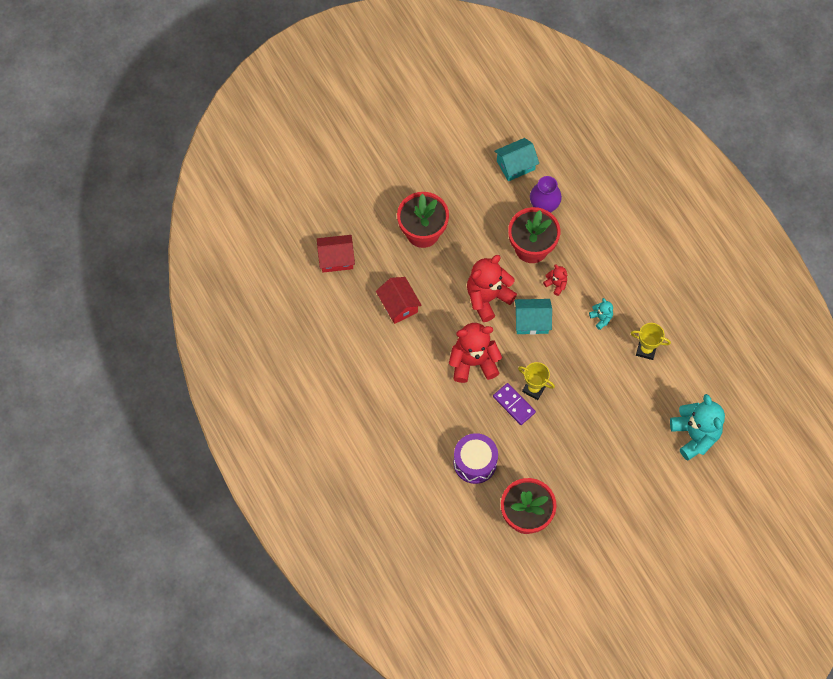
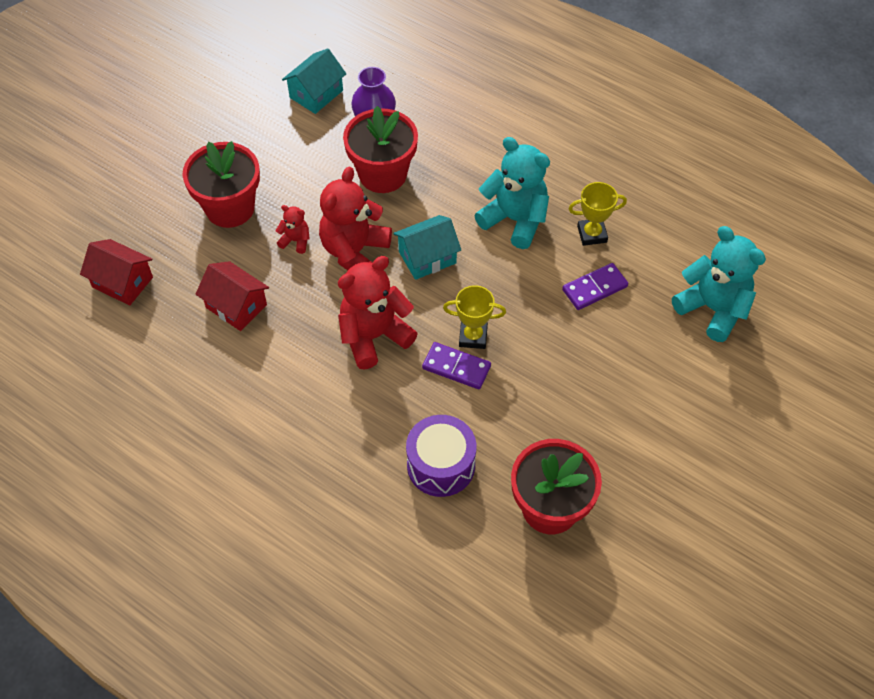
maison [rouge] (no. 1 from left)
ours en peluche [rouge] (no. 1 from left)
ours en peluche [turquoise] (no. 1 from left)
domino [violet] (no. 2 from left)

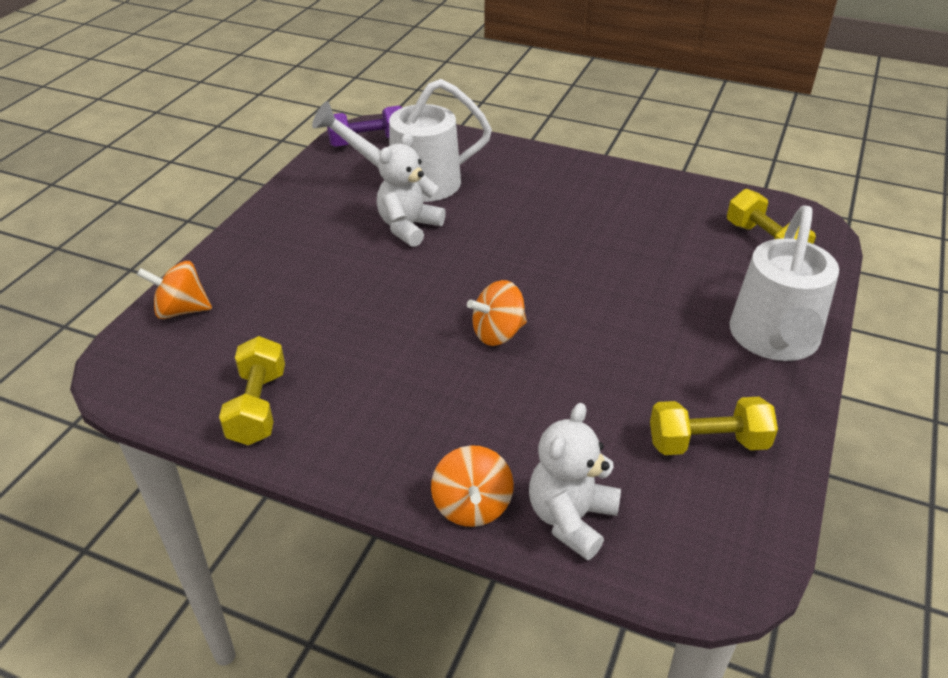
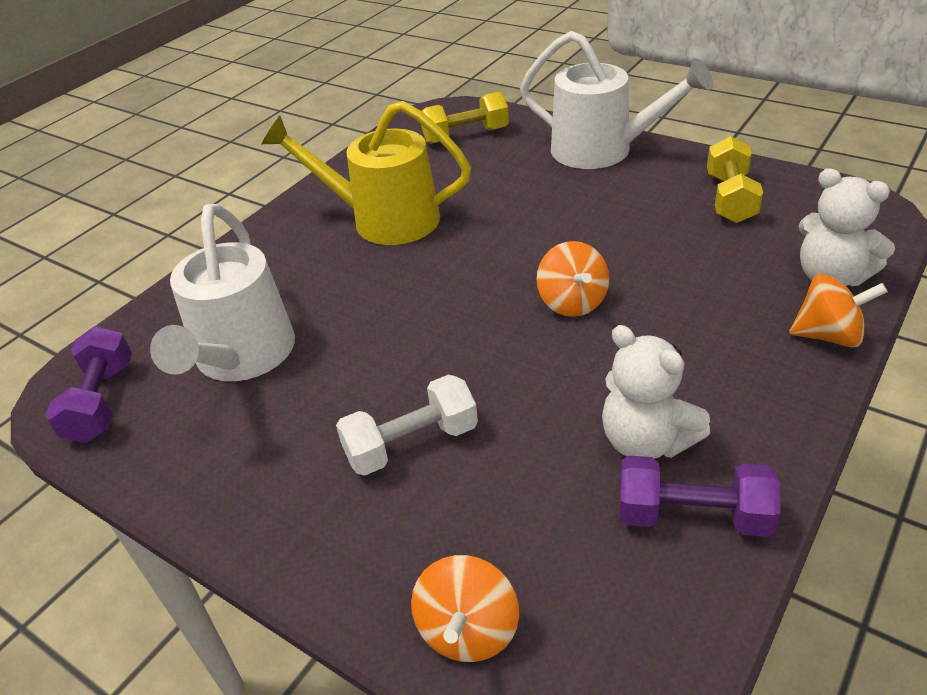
arrosoir [jaune]
haltère [blanc]
ours en peluche [blanc] (no. 1 from left)
haltère [violet] (no. 2 from left)

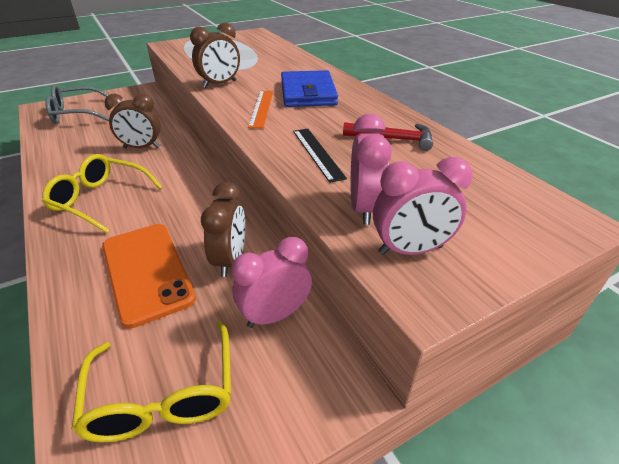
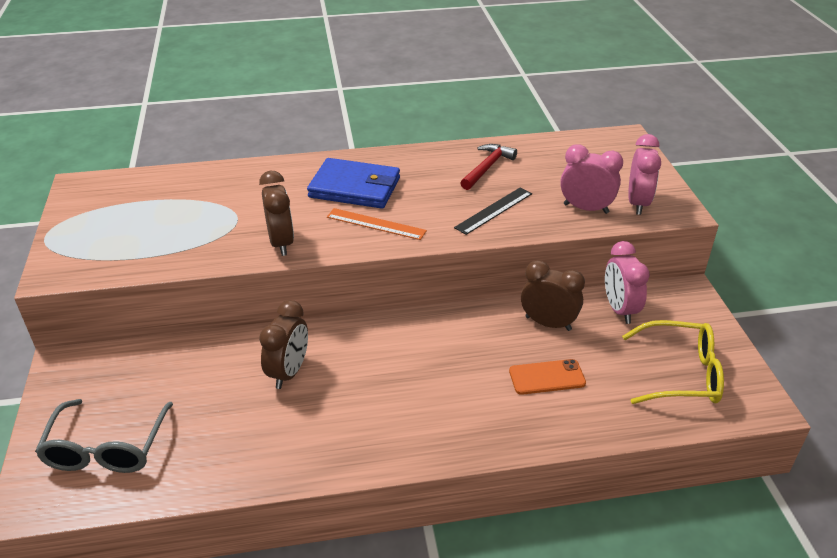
règle [noir]
téléphone [orange]
lunettes [jaune] (no. 1 from left in the first image)

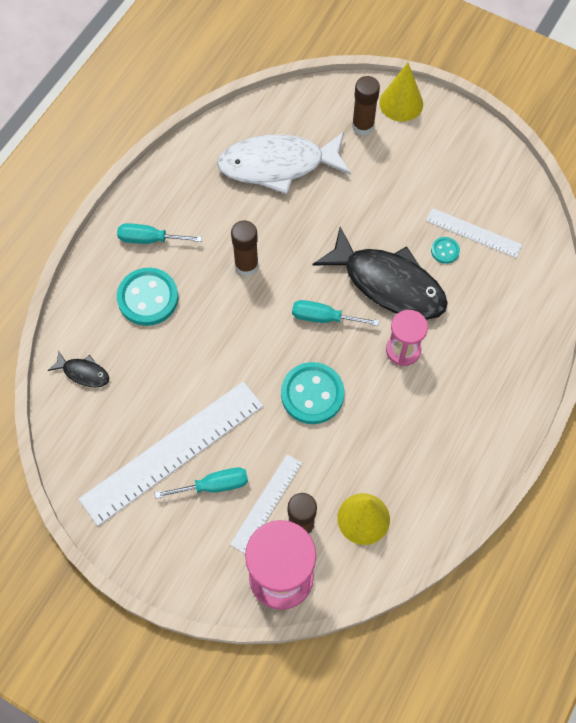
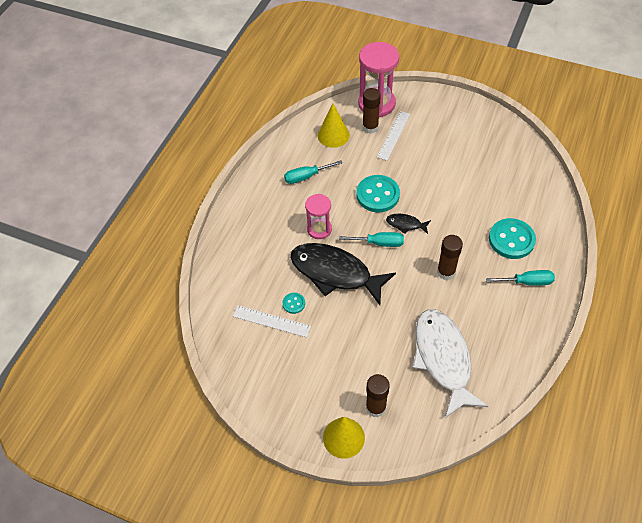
tournevis [turquoise] (no. 1 from left)
poisson [noir] (no. 2 from left)
poisson [blanc]
règle [blanc] (no. 1 from left in the first image)

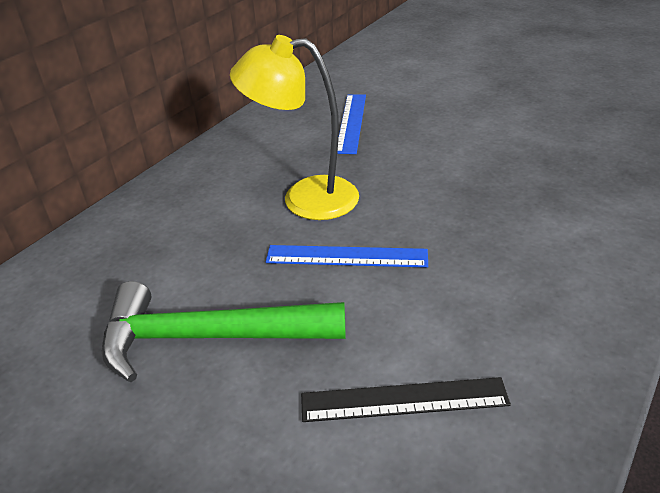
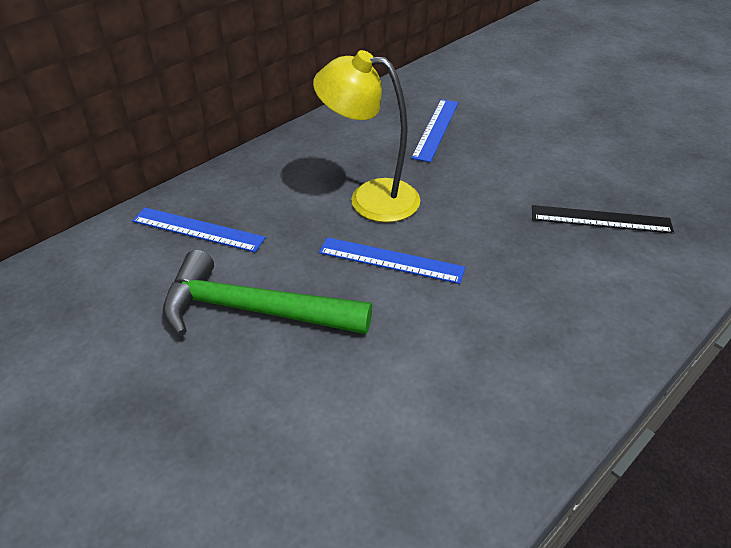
règle [bleu] (no. 1 from left)
règle [noir]

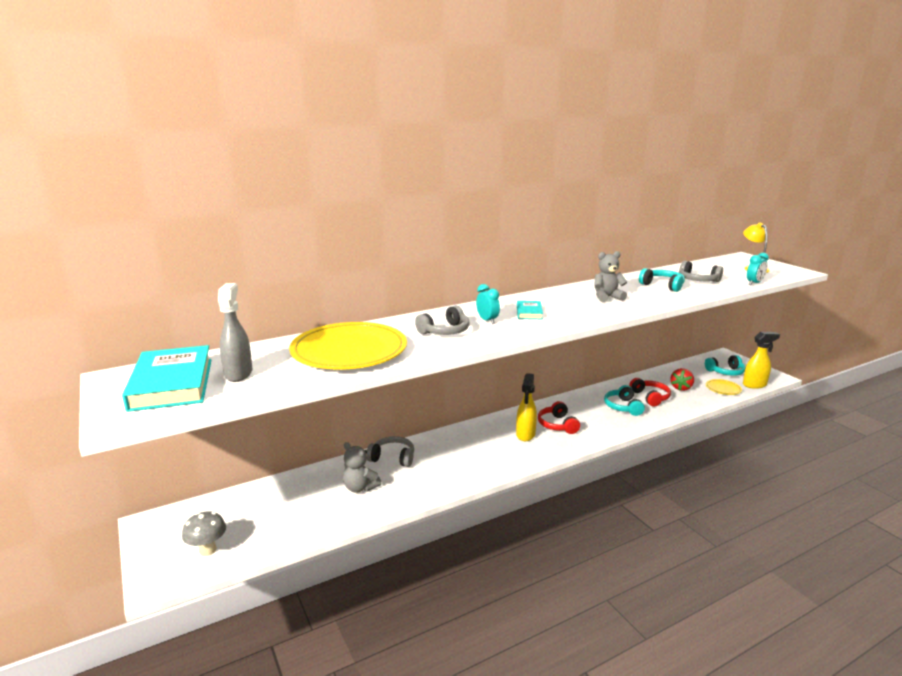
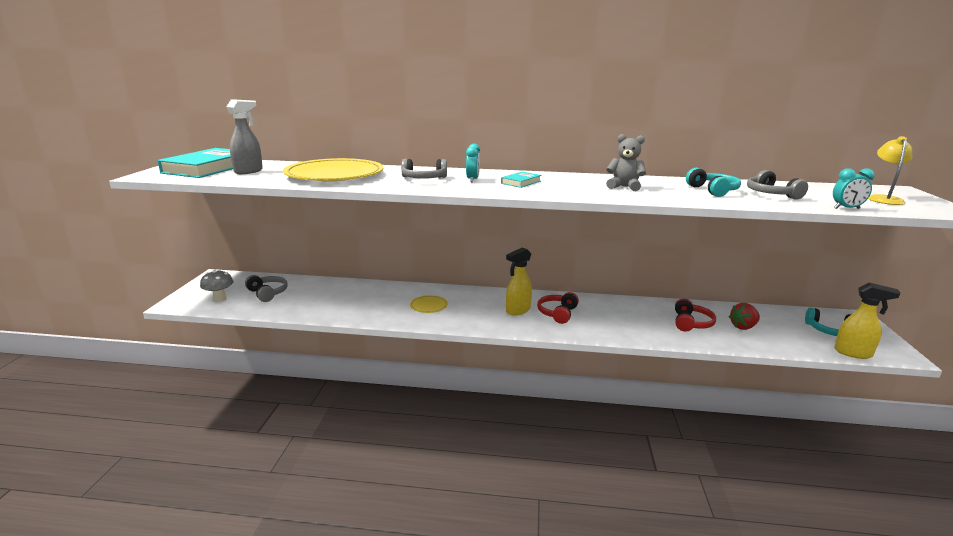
casque audio [gris] (no. 1 from left)
assiette [jaune] (no. 2 from left)
ours en peluche [gris] (no. 1 from left in the first image)
casque audio [turquoise] (no. 1 from left in the first image)

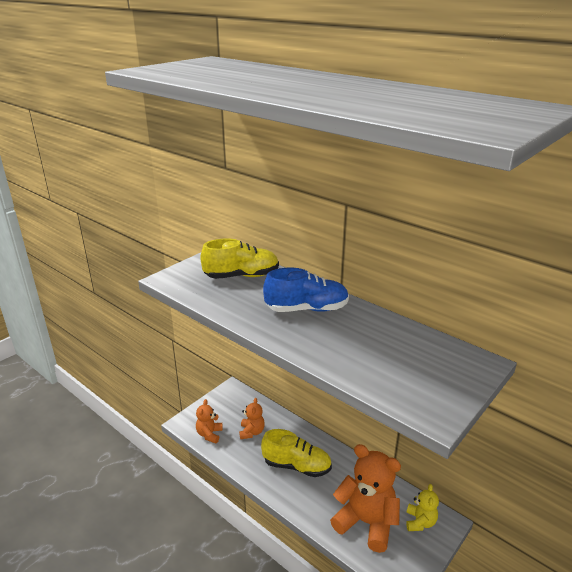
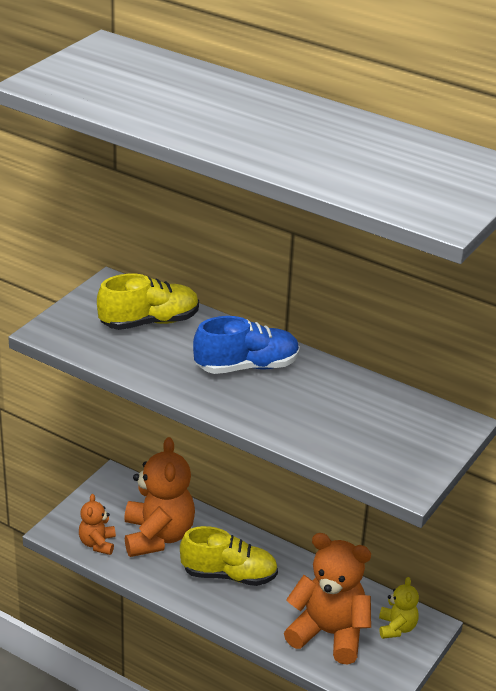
ours en peluche [orange] (no. 2 from left)

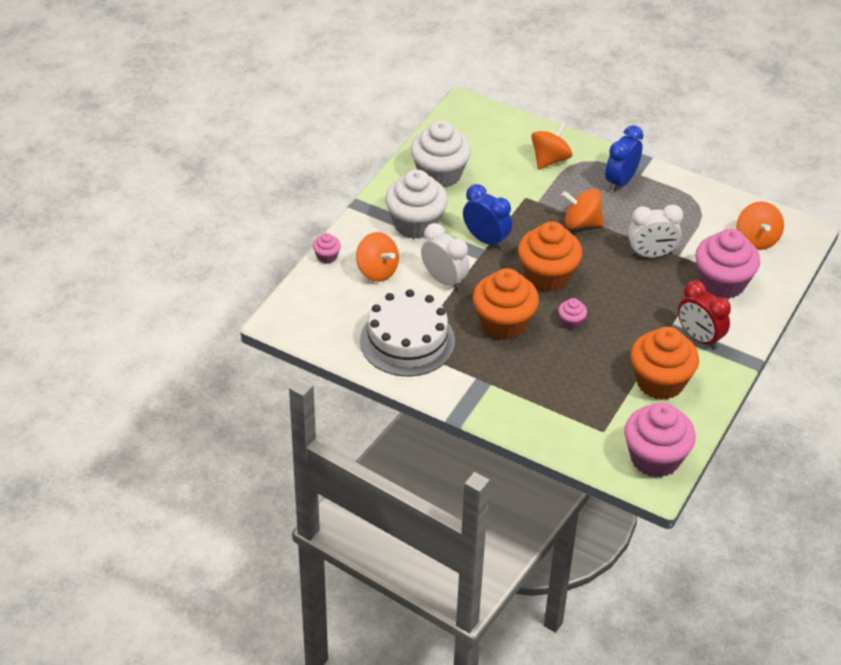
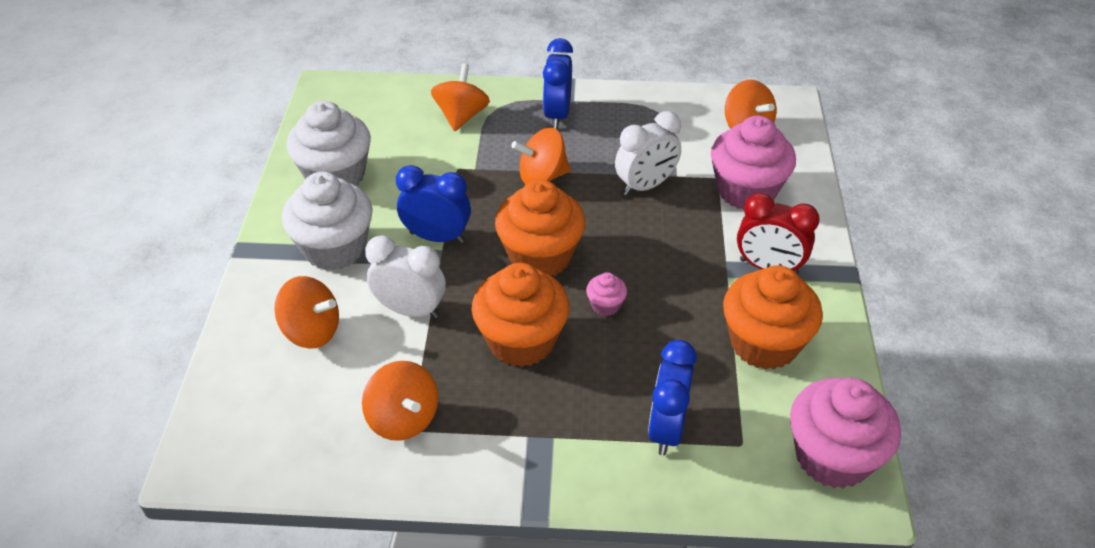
toupie [orange] (no. 2 from left)
réveil [bleu] (no. 3 from left)
muffin [rose] (no. 1 from left in the first image)

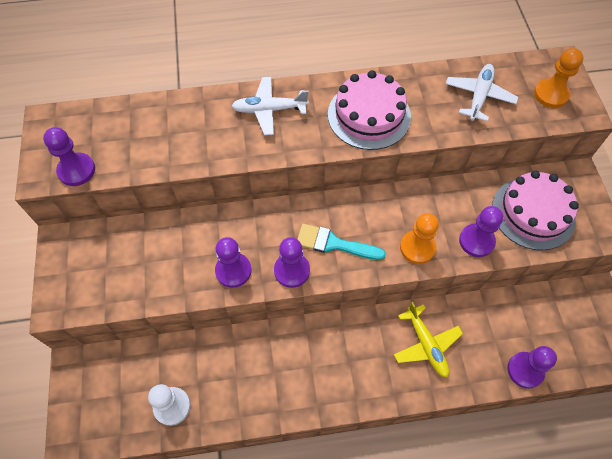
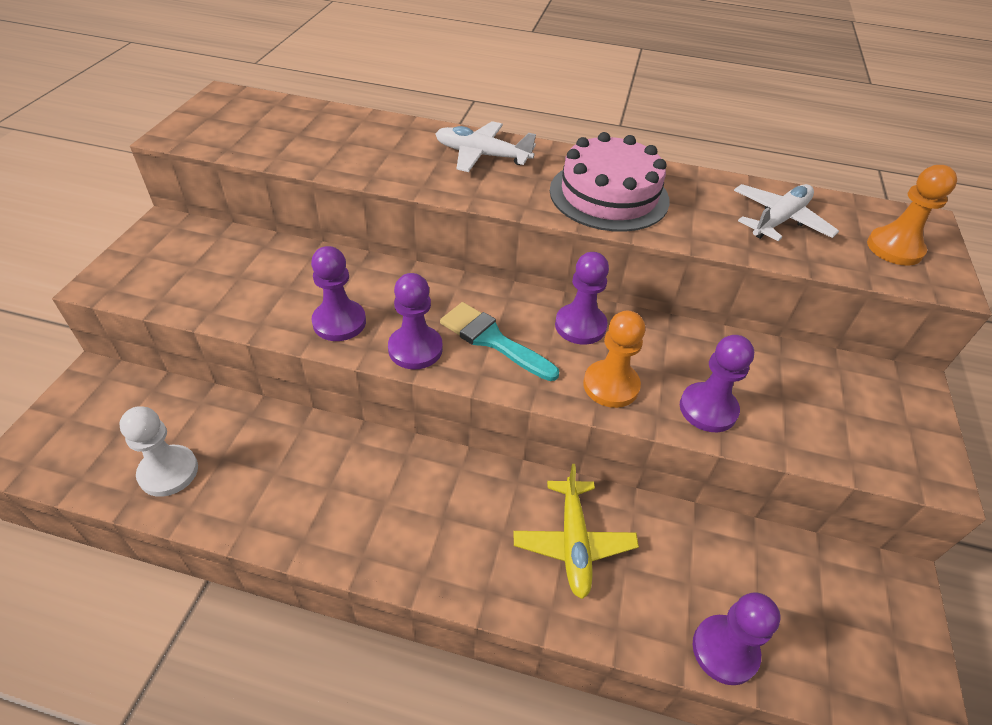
pion [violet] (no. 3 from left)
gâteau [rose] (no. 2 from left in the first image)

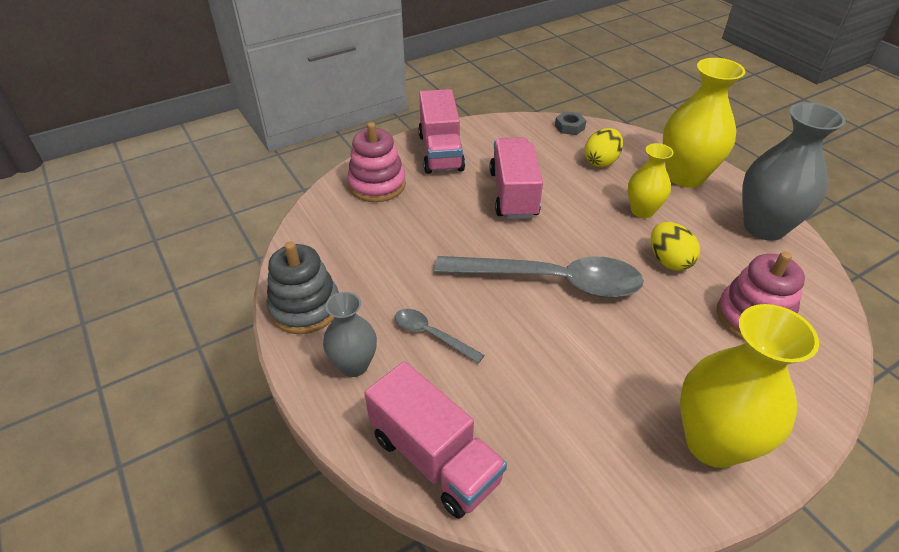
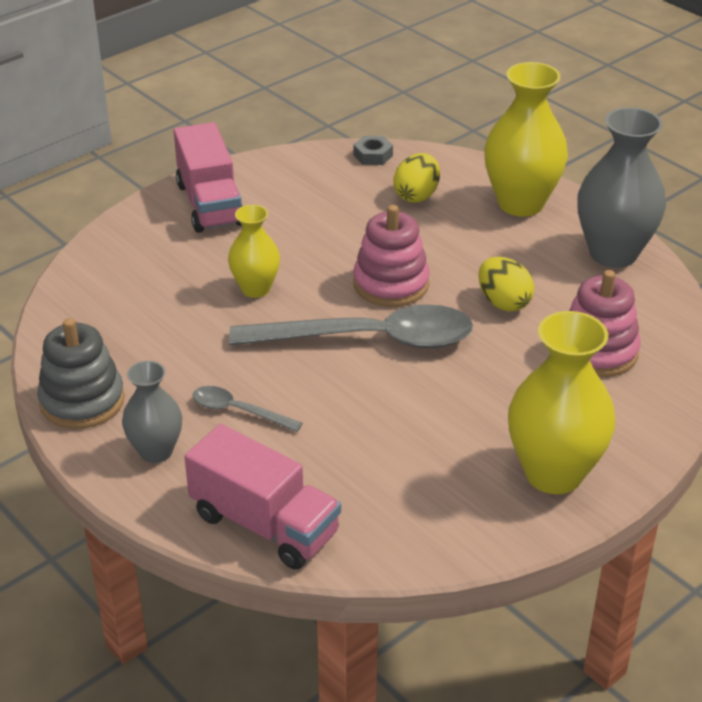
vase [jaune] (no. 1 from left)
jouet à empiler [rose] (no. 1 from left)
camion [rose] (no. 3 from left in the first image)

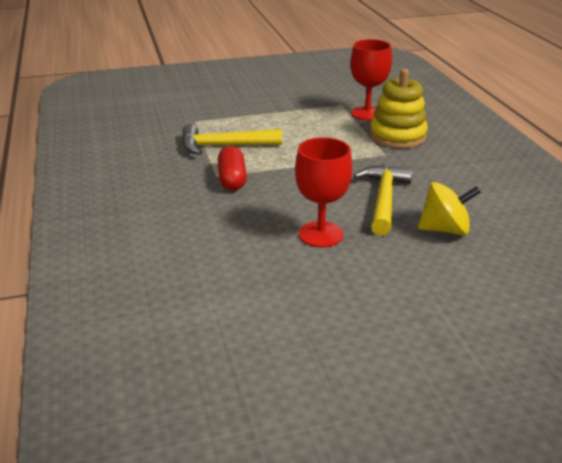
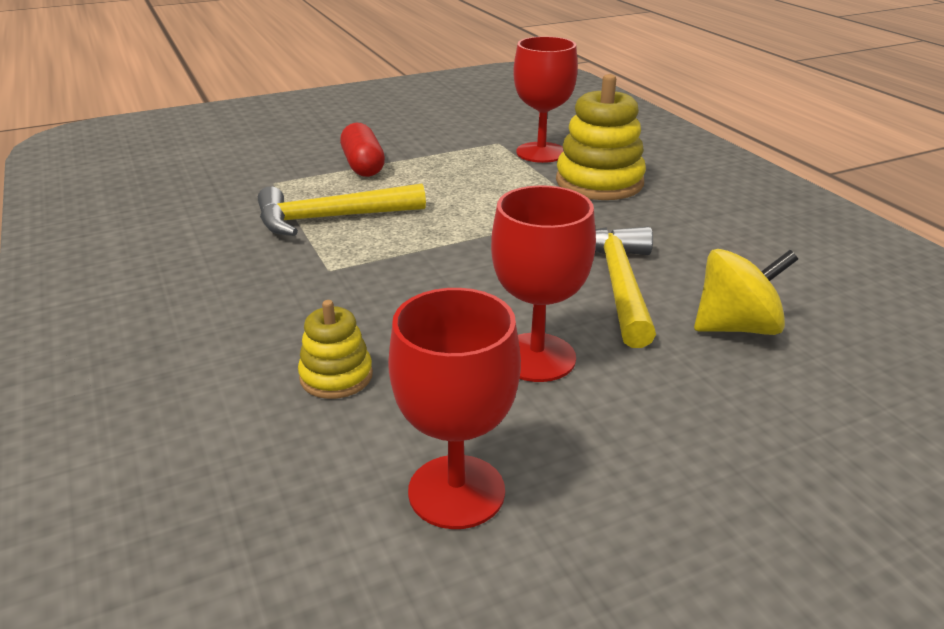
jouet à empiler [jaune] (no. 1 from left)
gélule [rouge]
verre à pied [rouge] (no. 1 from left)

